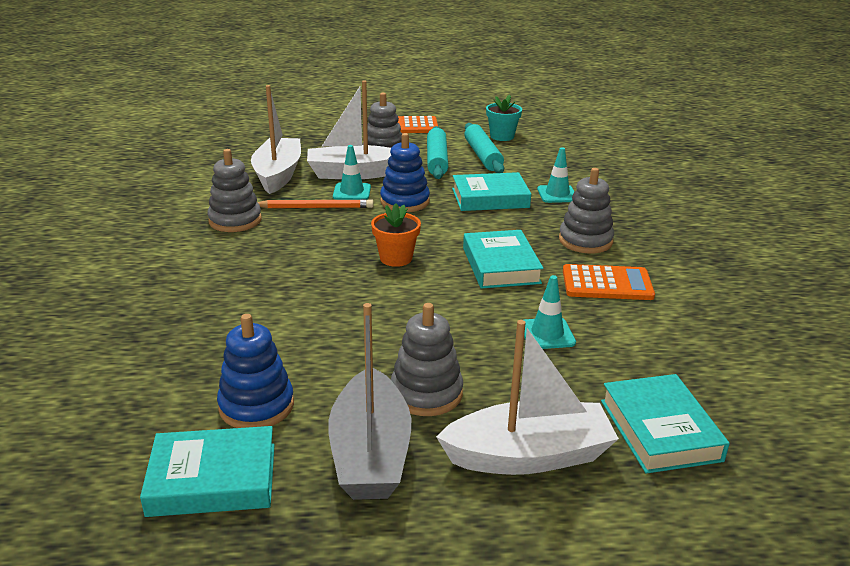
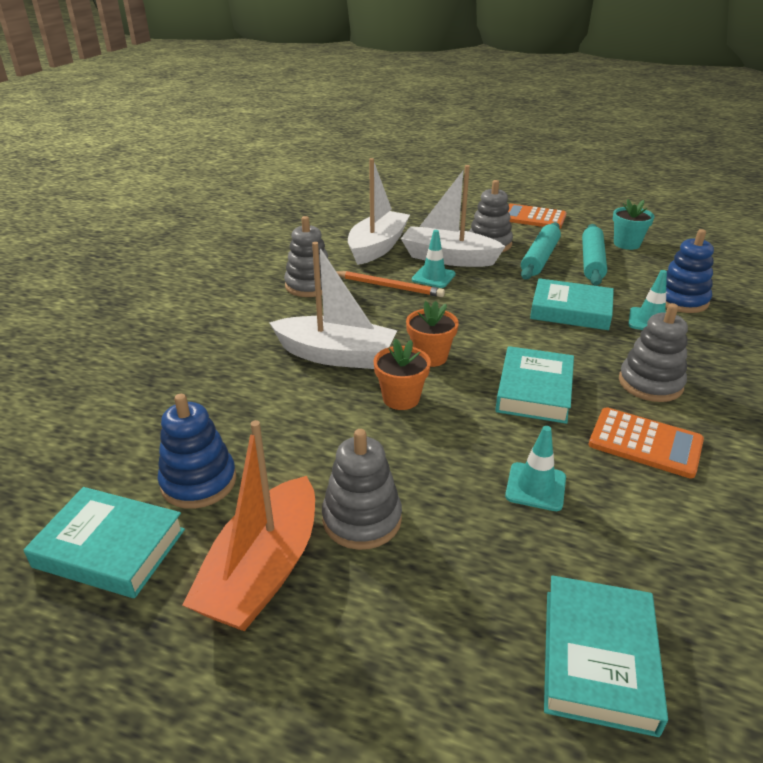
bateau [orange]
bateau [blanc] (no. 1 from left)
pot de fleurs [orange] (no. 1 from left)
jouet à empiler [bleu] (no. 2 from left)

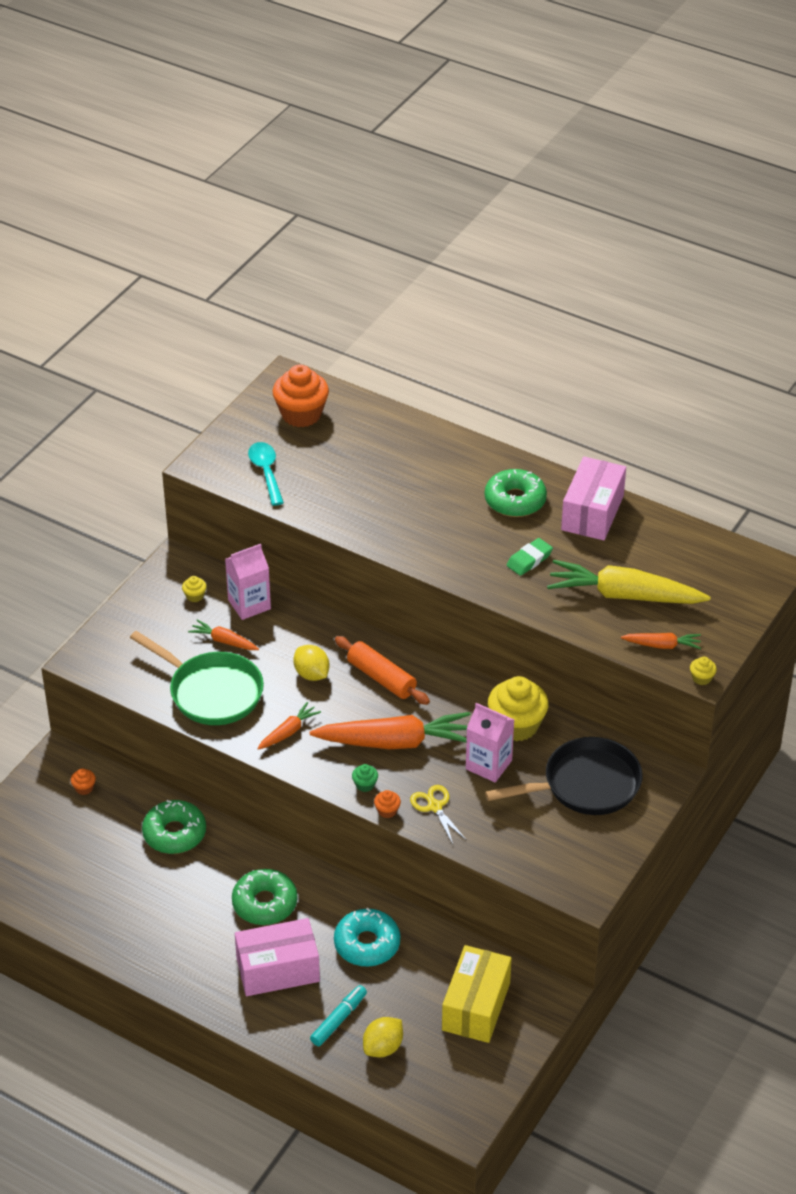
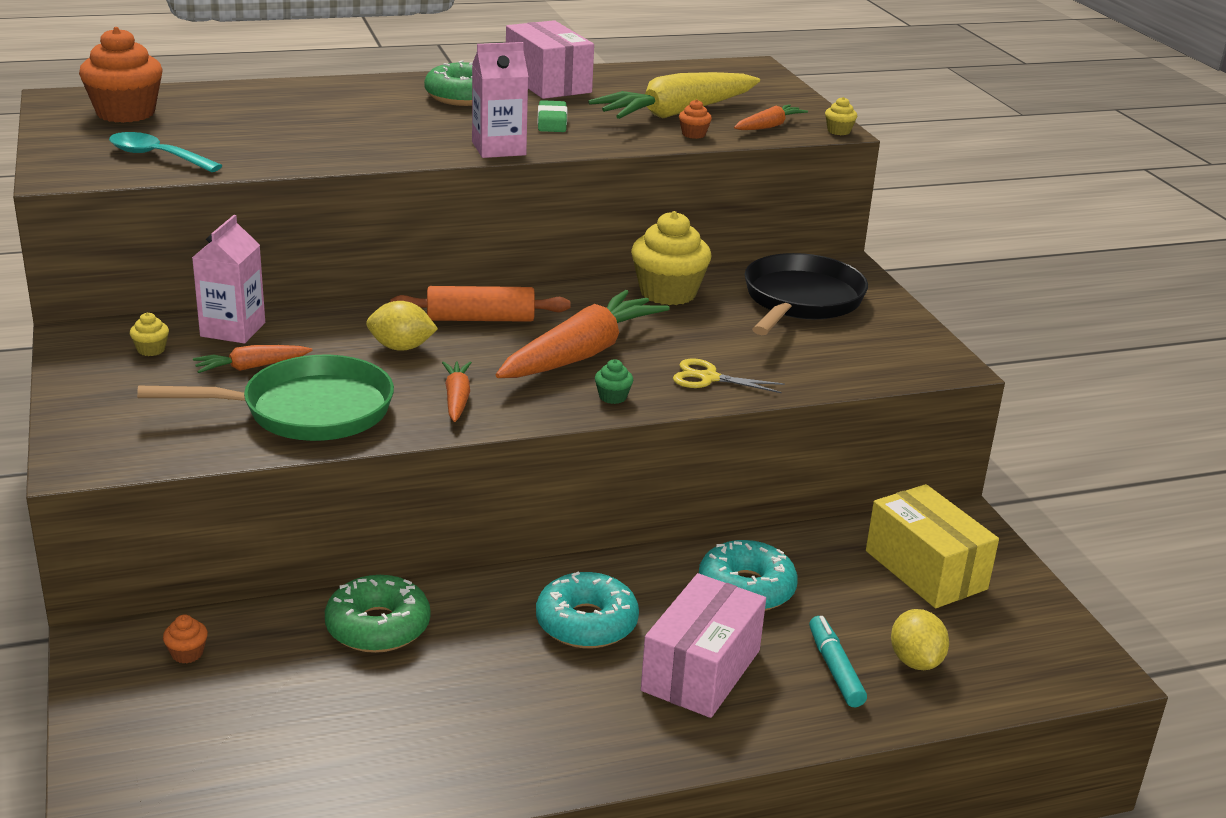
brique de lait [rose] (no. 2 from left)
beignet [turquoise] (no. 1 from left)
muffin [orange] (no. 3 from left)

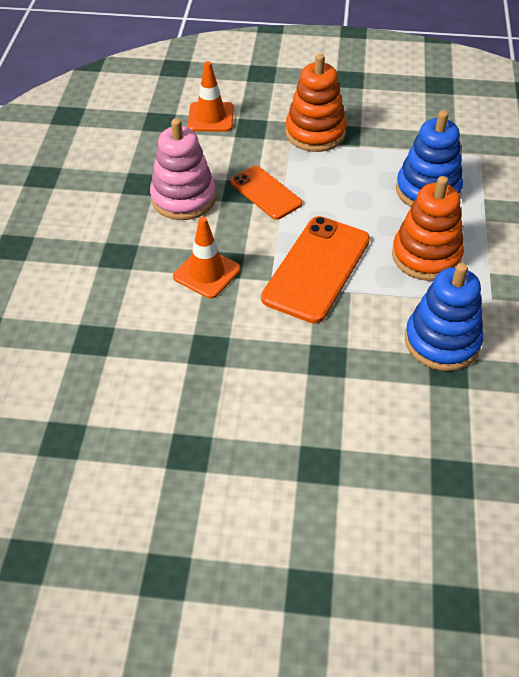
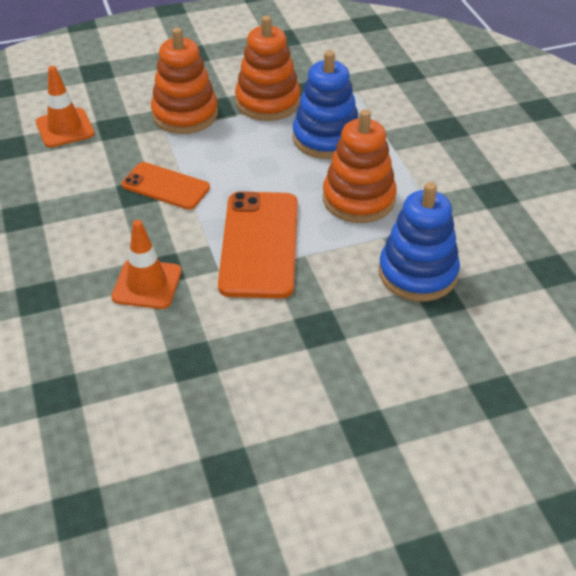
jouet à empiler [orange] (no. 2 from left)
jouet à empiler [rose]

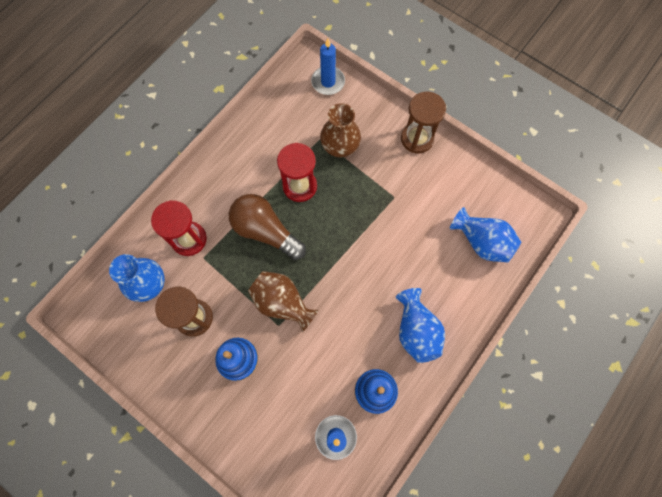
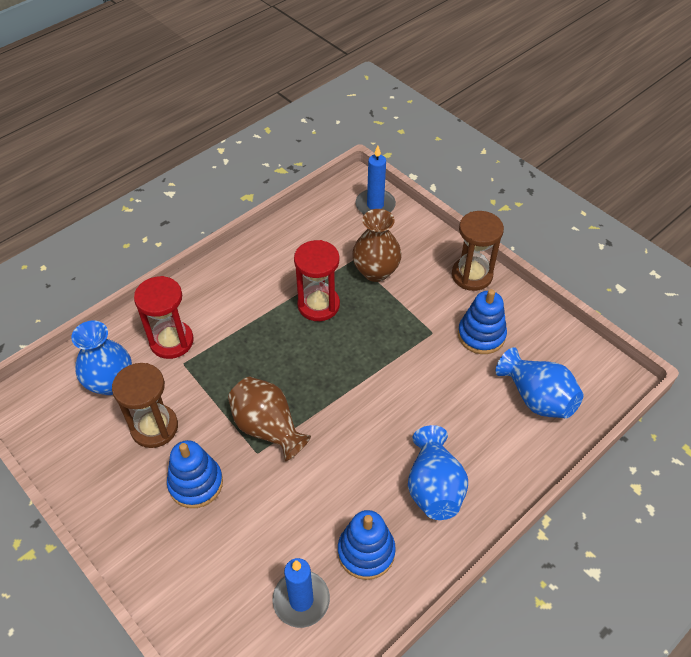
jouet à empiler [bleu] (no. 3 from left)
ampoule [marron]

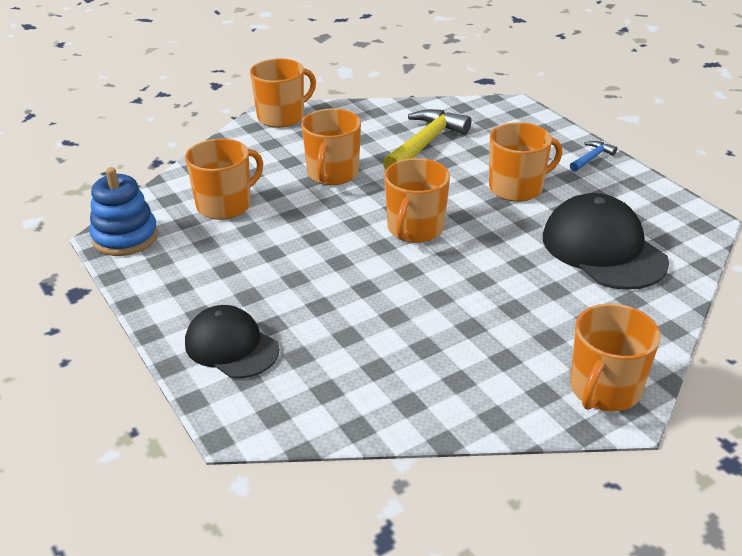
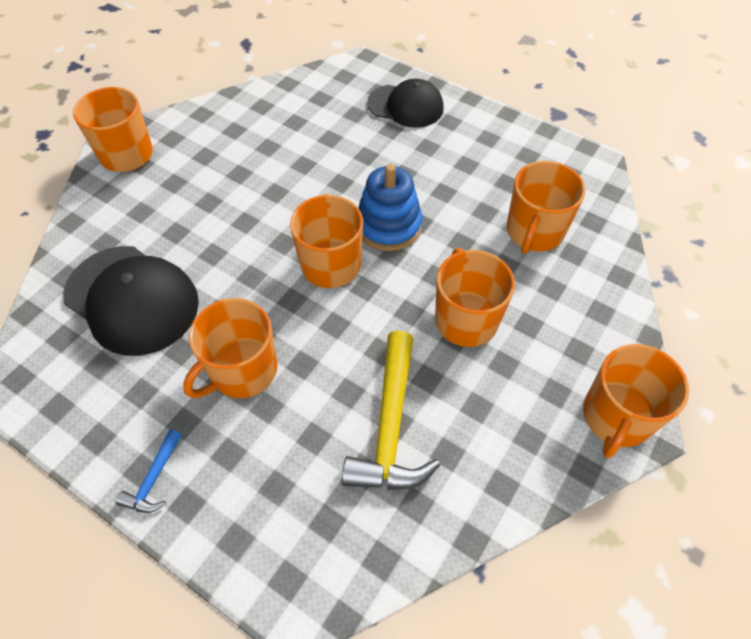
jouet à empiler [bleu]

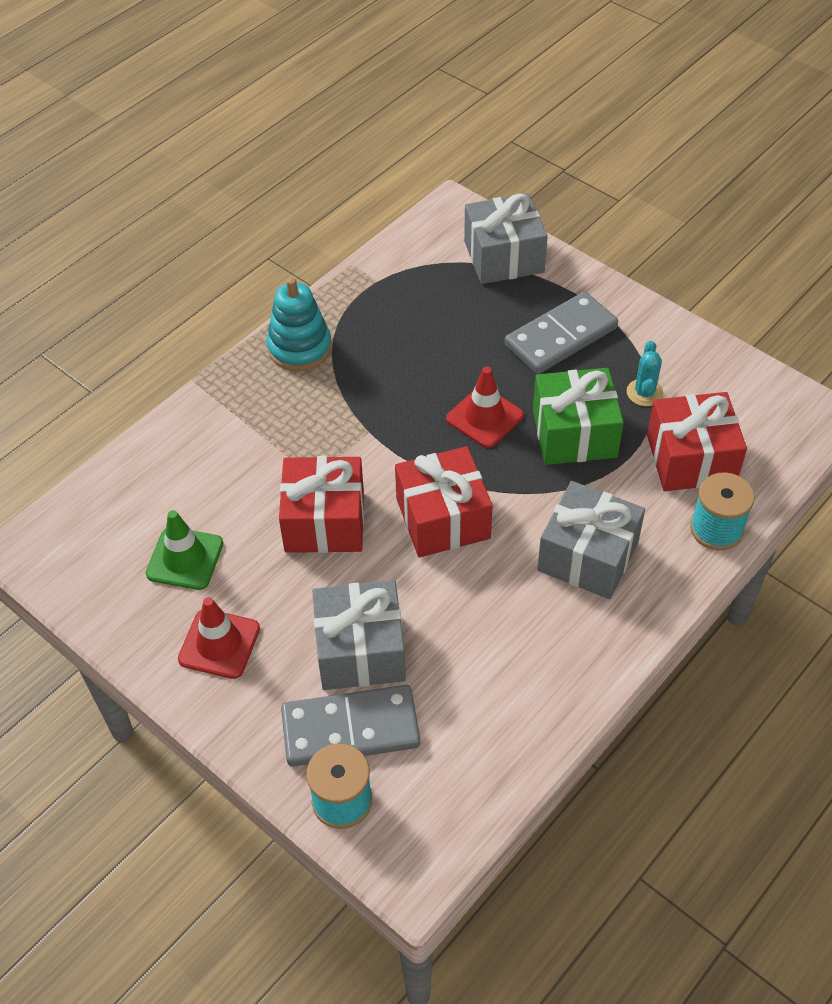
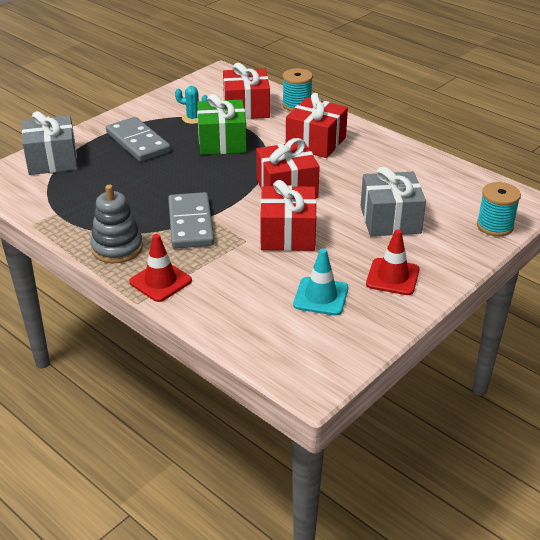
jouet à empiler [gris]
cône de chantier [rouge] (no. 1 from left)
domino [gris] (no. 2 from left)
cadeau [rouge] (no. 4 from left)
cône de chantier [turquoise]

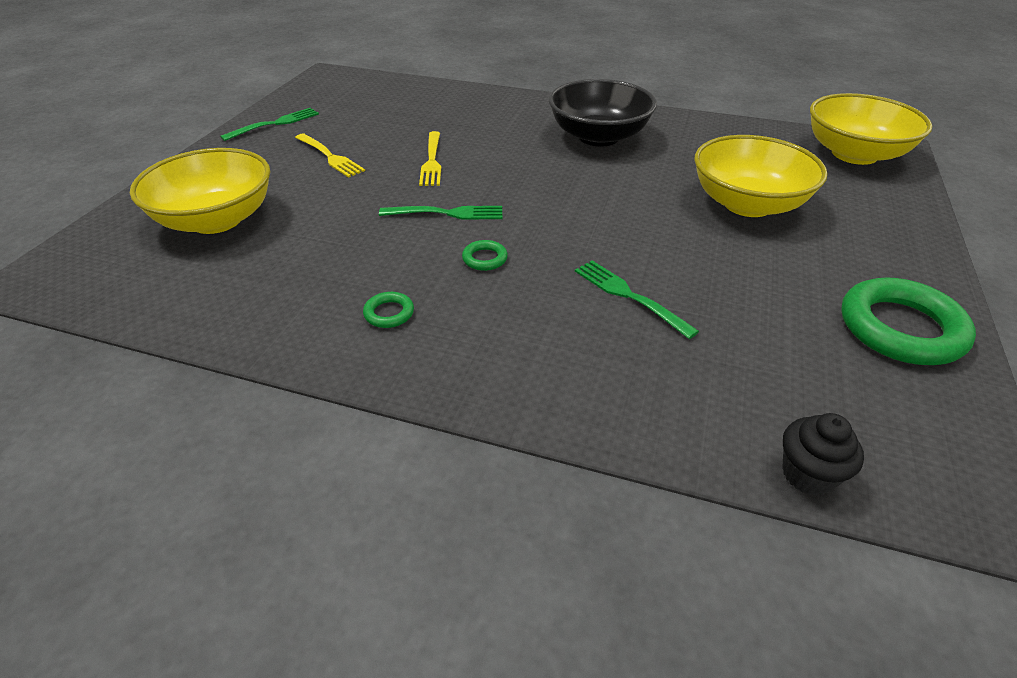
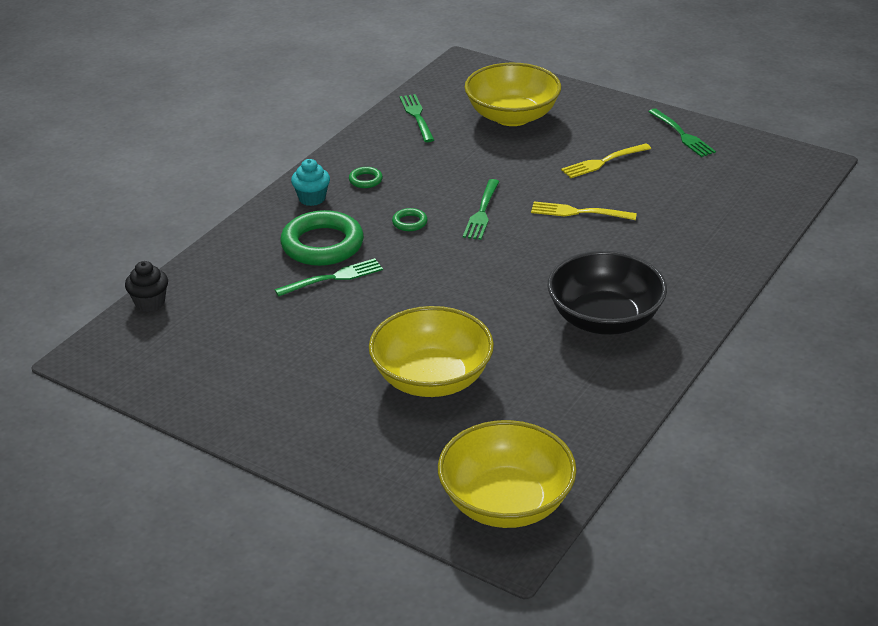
anneau [vert] (no. 1 from left)
muffin [turquoise]
fourchette [vert] (no. 2 from left)

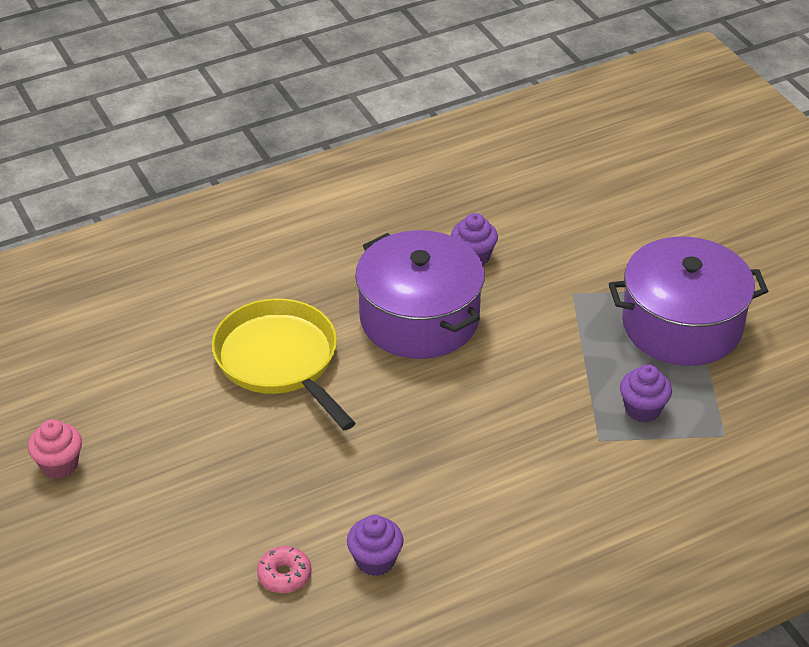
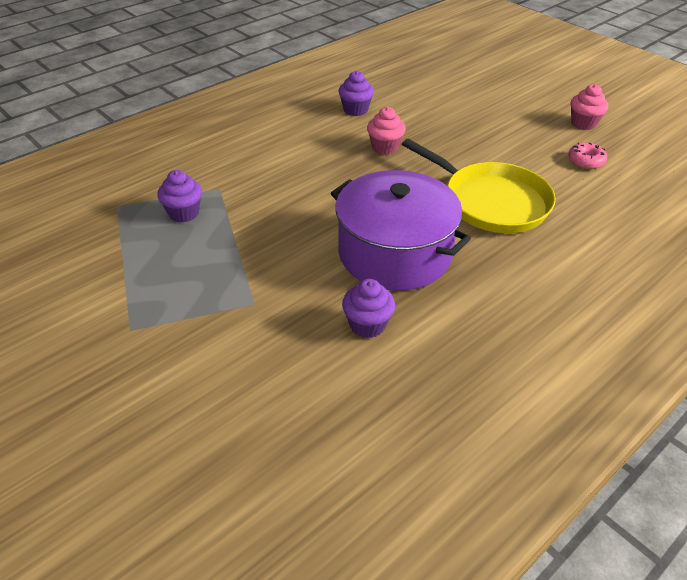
muffin [rose] (no. 1 from left)
beignet [rose]
marmite [violet] (no. 2 from left in the first image)

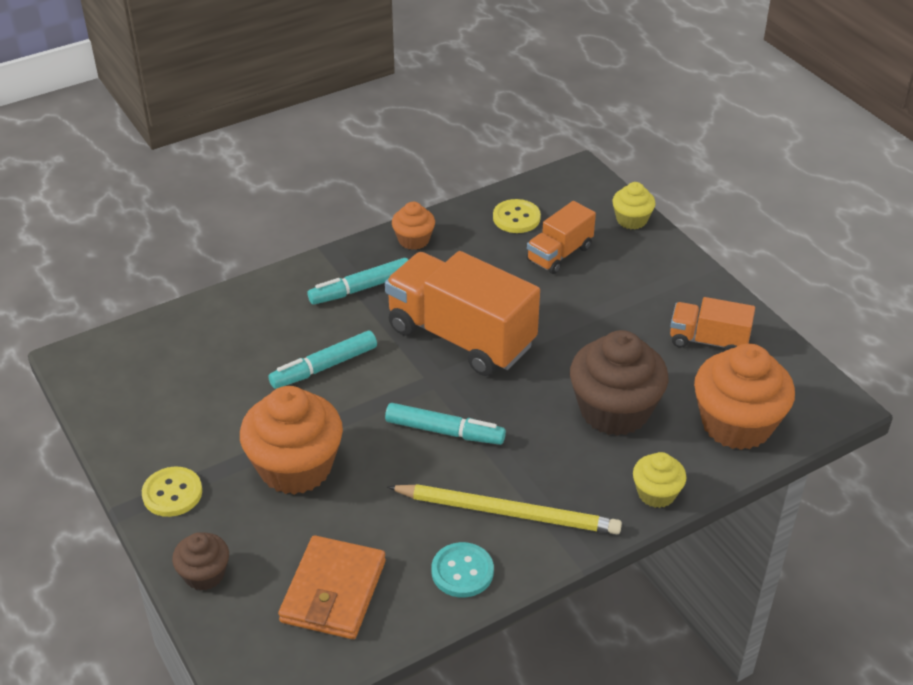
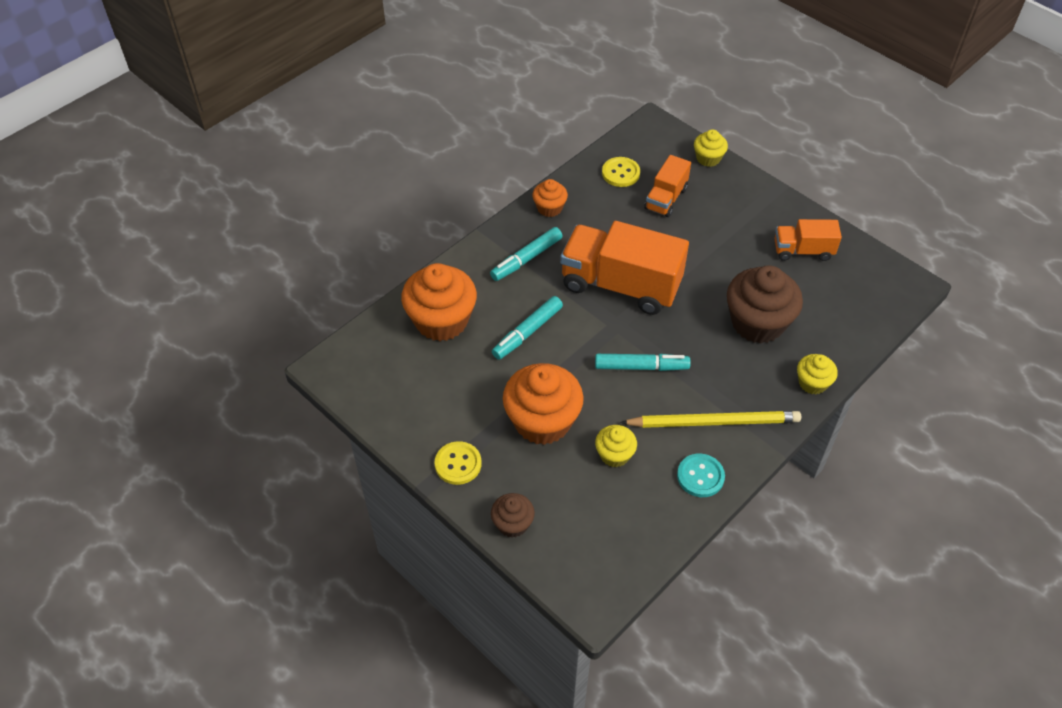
muffin [orange] (no. 1 from left)
muffin [jaune] (no. 1 from left)
portefeuille [orange]

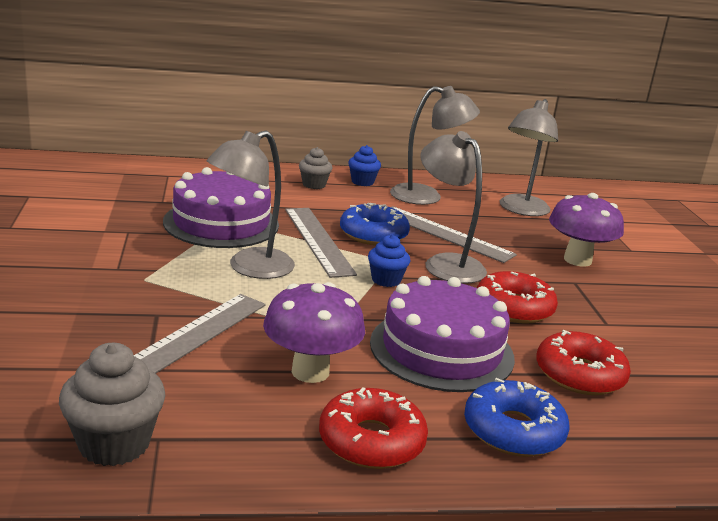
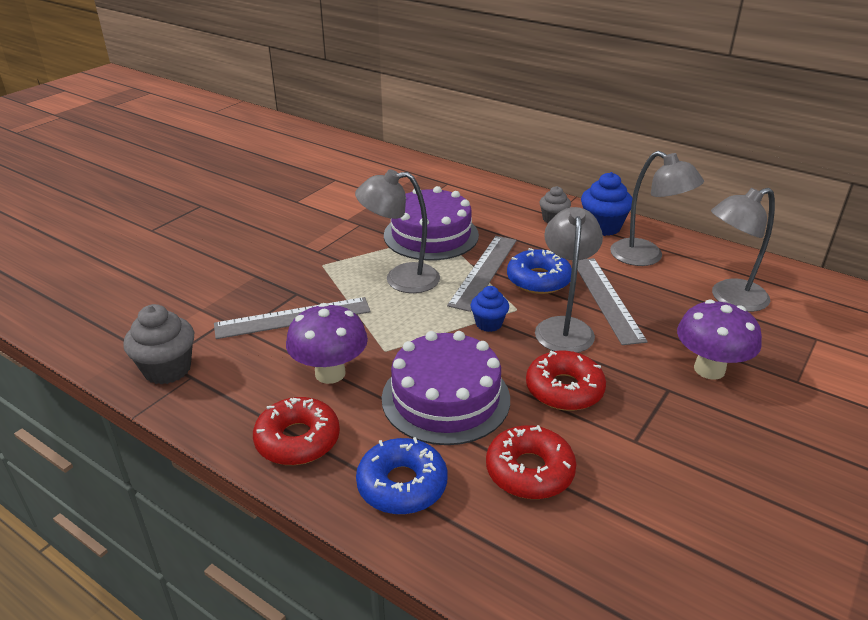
muffin [bleu] (no. 2 from left)

